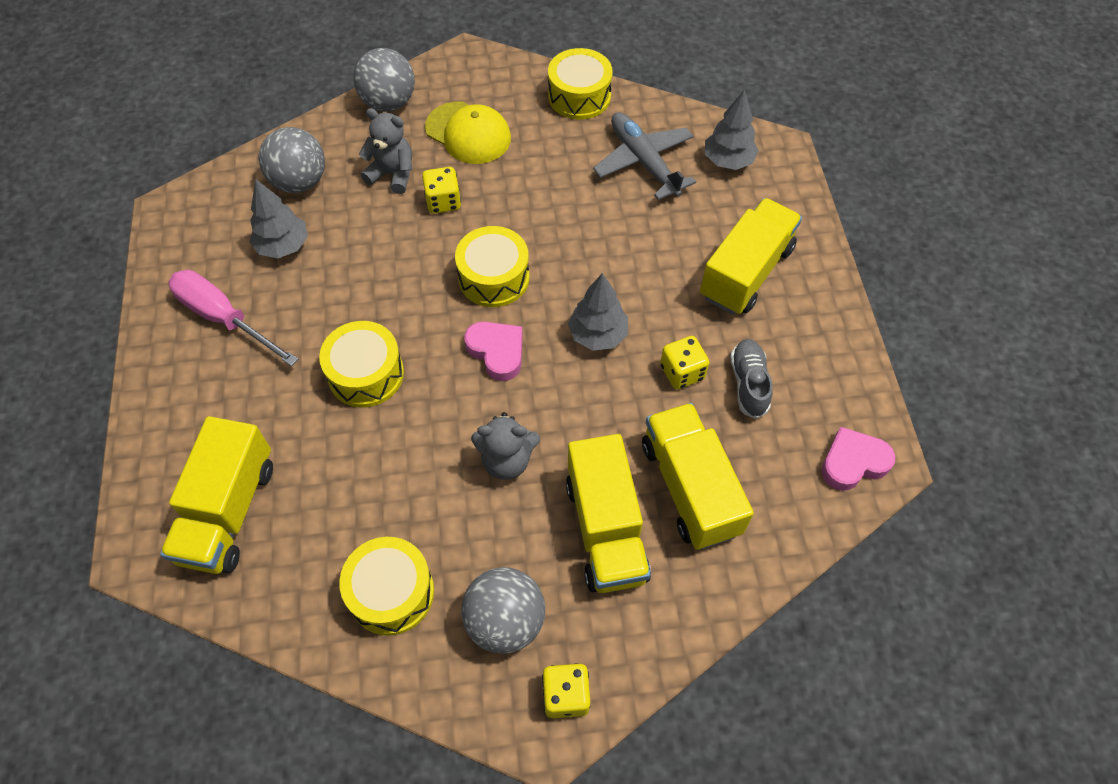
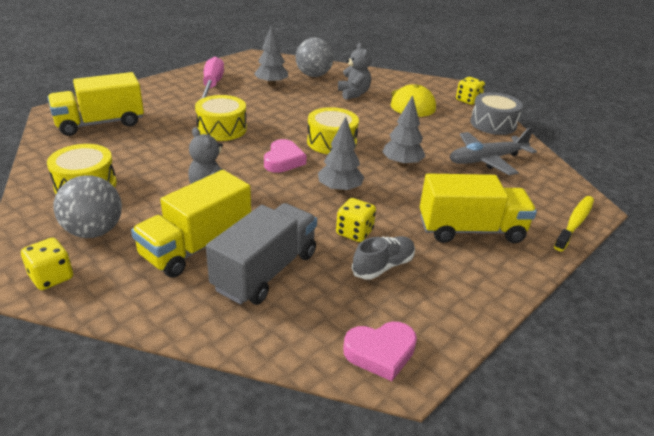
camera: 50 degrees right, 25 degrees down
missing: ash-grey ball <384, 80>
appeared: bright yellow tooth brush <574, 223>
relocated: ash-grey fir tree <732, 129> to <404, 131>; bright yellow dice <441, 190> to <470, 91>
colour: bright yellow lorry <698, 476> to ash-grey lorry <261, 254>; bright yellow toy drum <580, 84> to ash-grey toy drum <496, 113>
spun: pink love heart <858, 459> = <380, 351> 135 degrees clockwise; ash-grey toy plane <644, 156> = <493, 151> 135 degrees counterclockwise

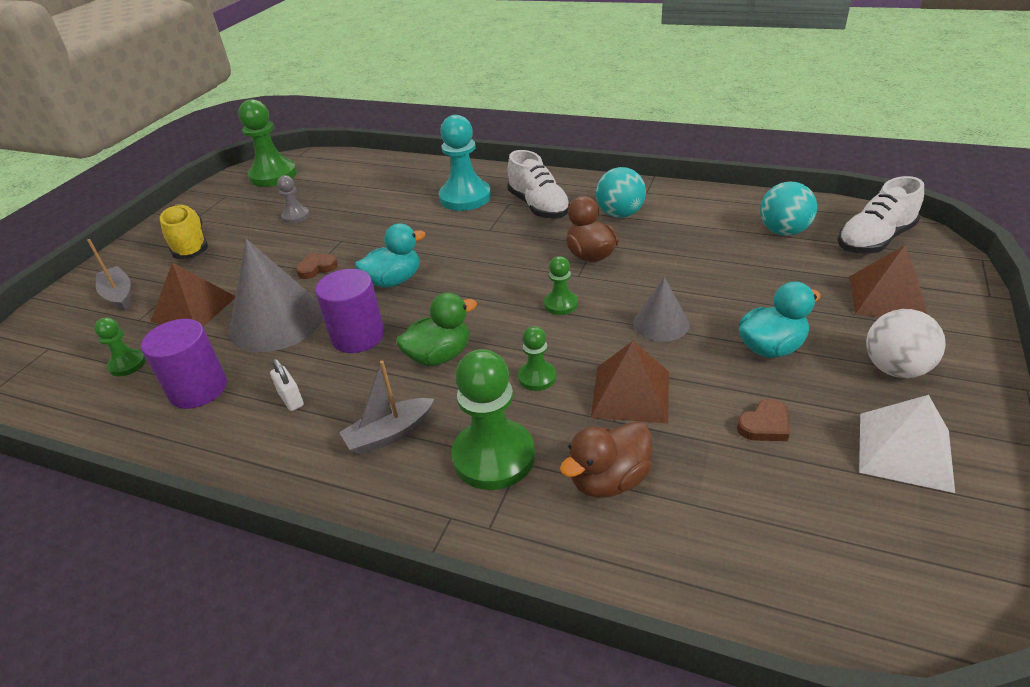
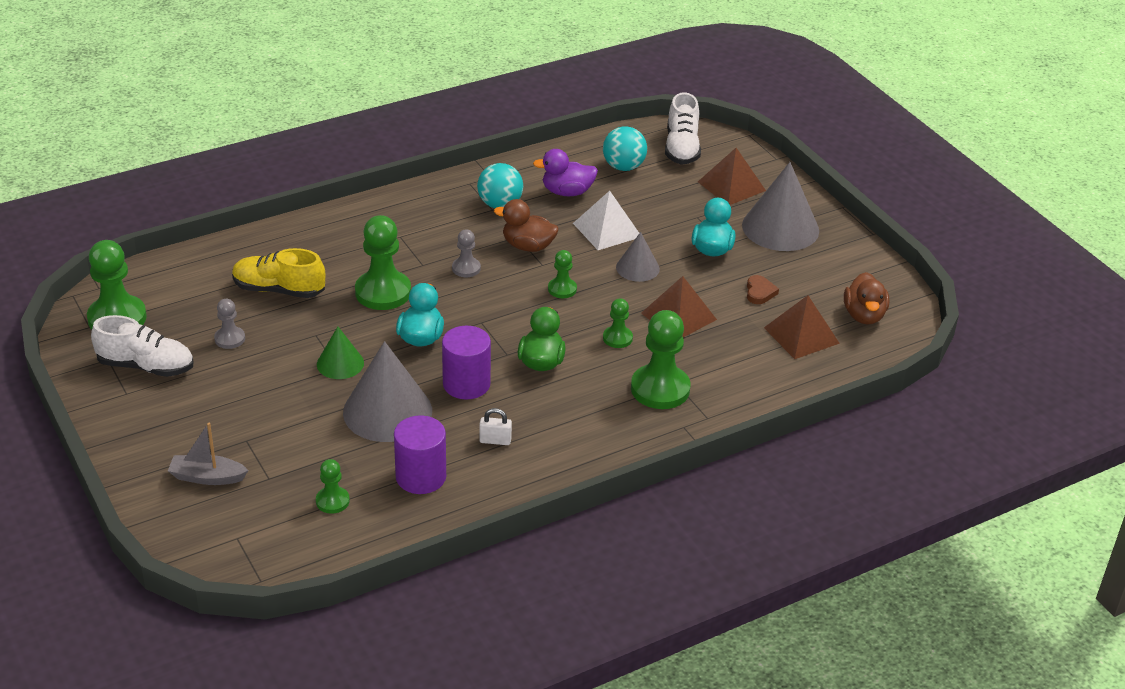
camera: 55 degrees left, 0 degrees up
missing: ash-grey toy boat <386, 407>; turquoise game pawn <465, 163>
appeared: emerald game pawn <383, 262>; ash-grey game pawn <466, 253>; purple rubber duck <565, 172>
relocated: white shoe <539, 184> to <142, 346>; bright yellow shoe <184, 232> to <278, 273>; white pyramid <907, 444> to <606, 220>; russet pyramid <192, 294> to <802, 327>; russet rubber duck <606, 460> to <866, 298>
exchanged: russet love heart <317, 266> to emerald cone shape <340, 353>; white ball <906, 343> to ash-grey cone shape <780, 206>

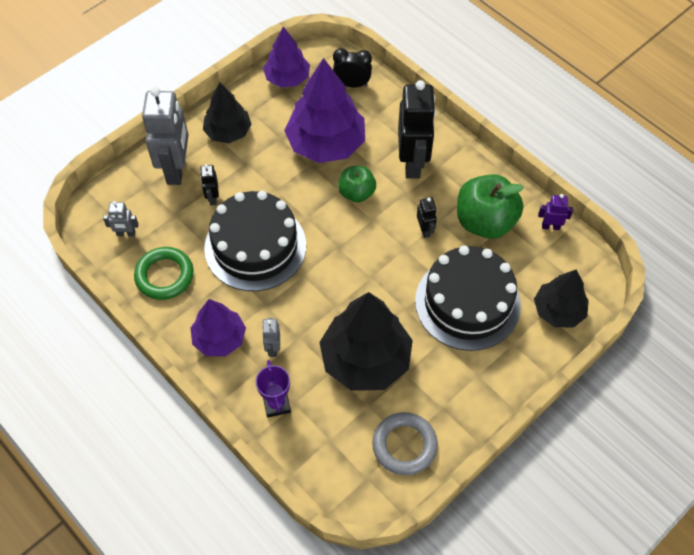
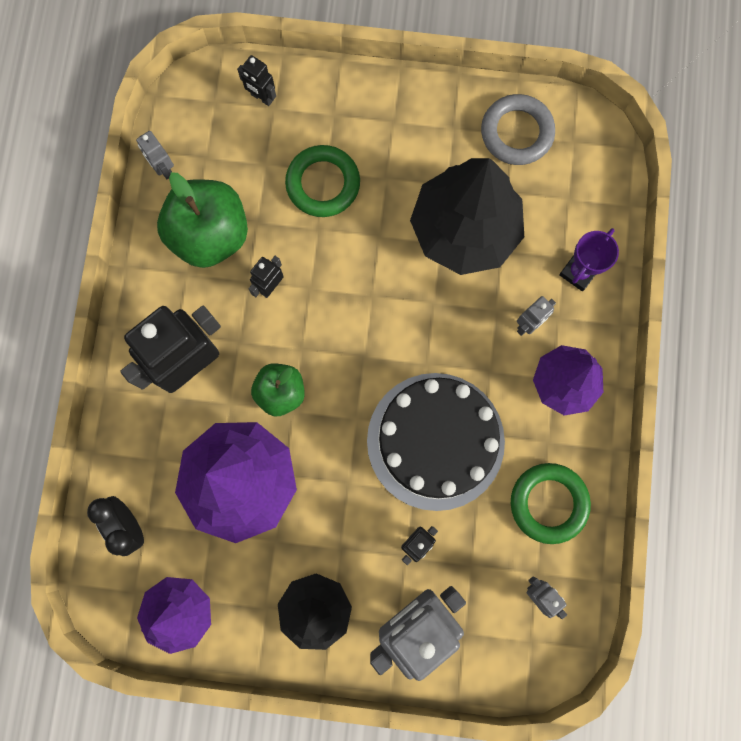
camera: 130 degrees left, 20 degrees up
exchanged: jet-black fir tree <561, 299> to jet-black toy robot <256, 80>; jet-black cake <468, 298> to emerald ring <322, 181>
colour: purple toy robot <555, 212> to ash-grey toy robot <155, 155>

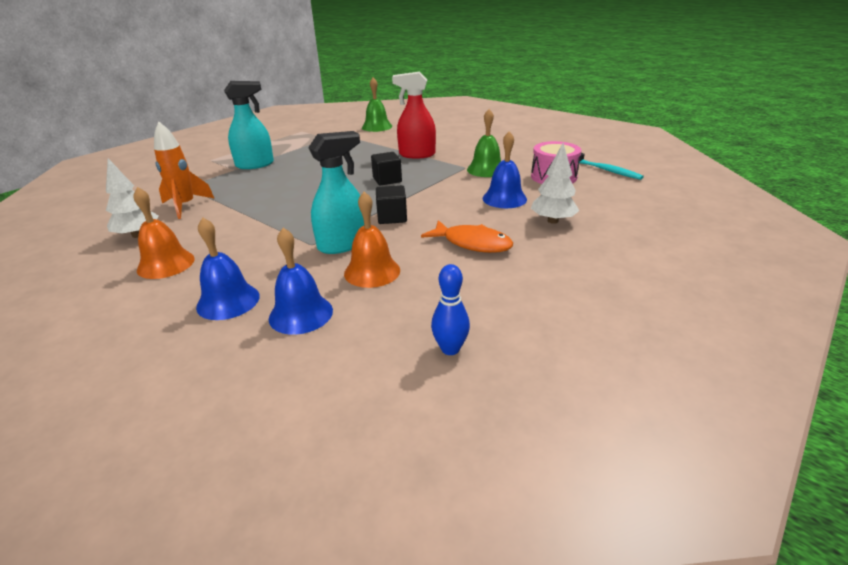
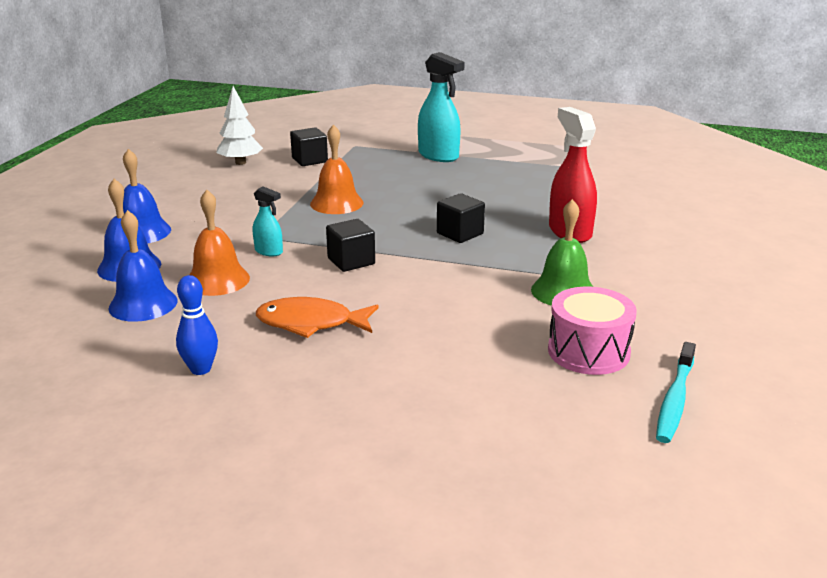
camera: 65 degrees right, 5 degrees down
missing: emerald bell <377, 104>; white fir tree <555, 183>
relocated: blue bell <505, 169> to <143, 266>; blue bowling pin <450, 309> to <197, 325>; bright orange bell <164, 233> to <336, 169>
exchanged: bright orange rocket <184, 170> to jet-black block <309, 146>
spun: bright orange toy fish <467, 236> = <317, 317> 90 degrees clockwise
size: turquoise spray cleaner <336, 192> = <268, 221> x0.53

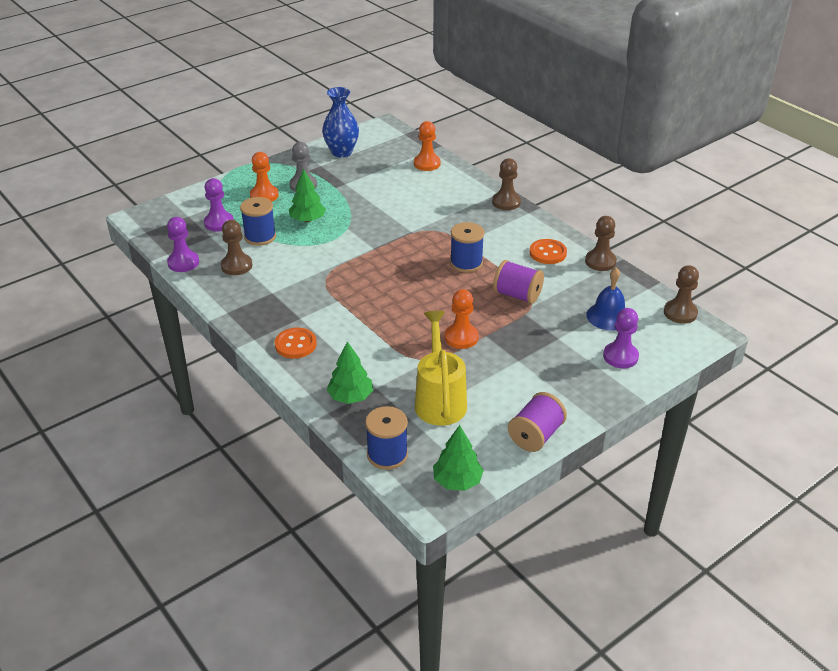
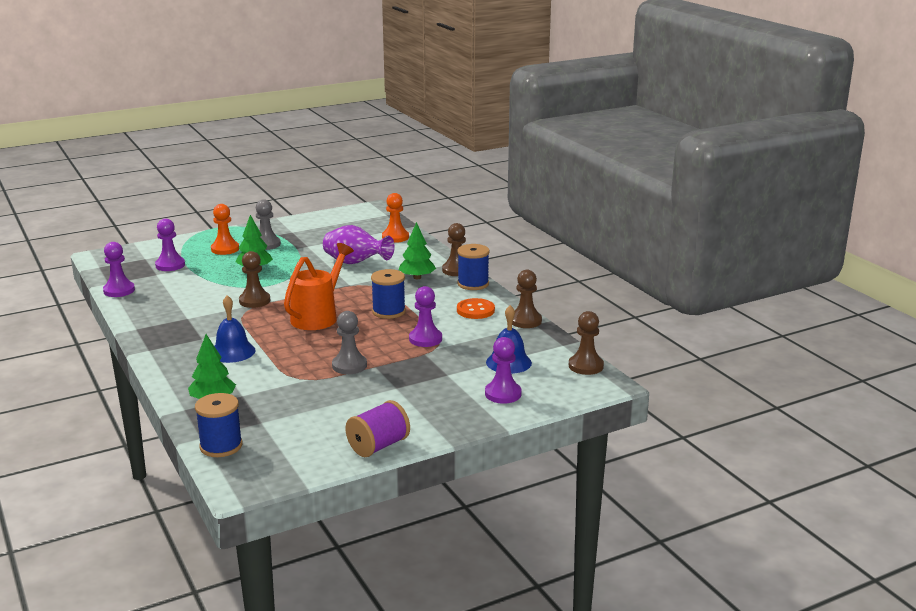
camera: 10 degrees right, 15 degrees down
missing: bright orange sewing button <296, 343>; blue vase <340, 122>; bright yellow watering pot <441, 368>
appeared: blue bell <235, 329>; bright orange watering pot <319, 286>; purple vase <359, 244>
relocated: russet game pawn <236, 247> to <254, 279>; emerald fir tree <458, 458> to <417, 250>; blue spool <258, 221> to <473, 267>
exchanged: purple spool <518, 282> to purple game pawn <425, 316>
colour: bright orange game pawn <462, 319> to ash-grey game pawn <349, 342>

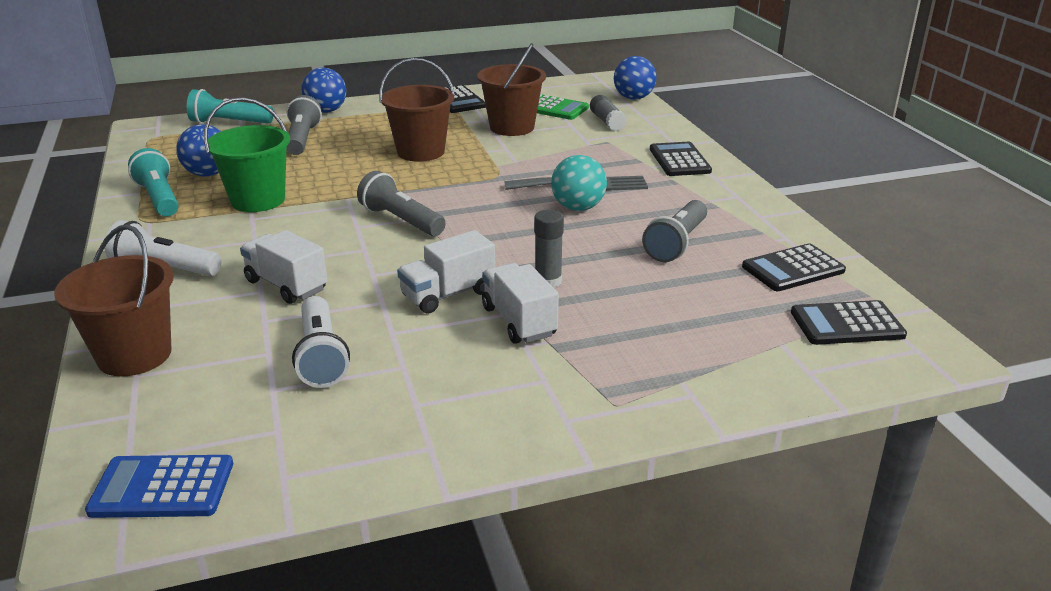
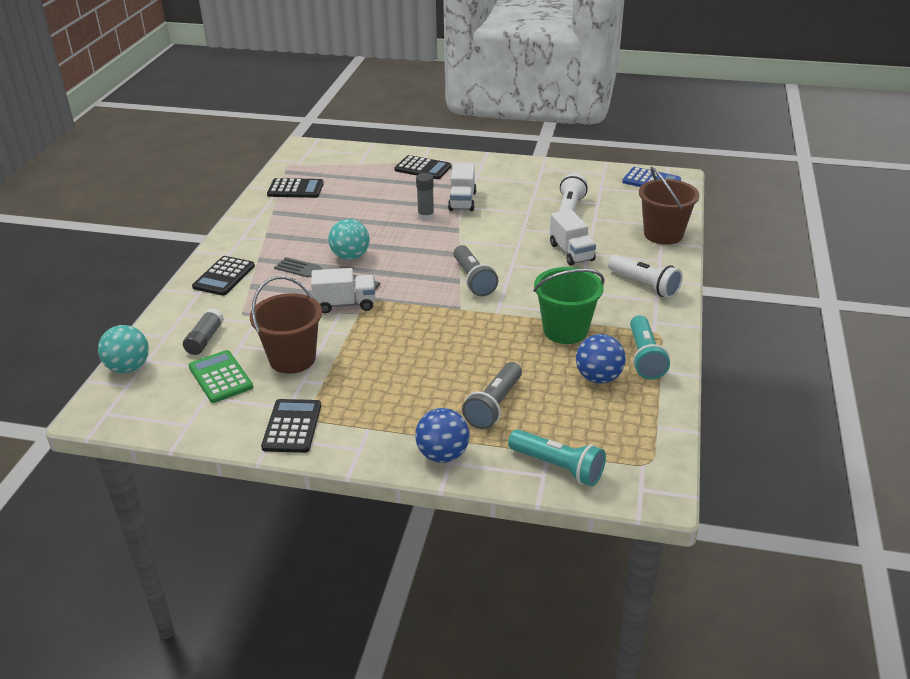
camera: 150 degrees left, 5 degrees up
missing: russet pail <417, 110>; ash-grey flashlight <674, 231>
relocated: white lorry <446, 272> to <343, 291>; jet-black pocket calculator <849, 322> to <423, 167>
colour: blue ball <635, 78> to turquoise ball <123, 349>

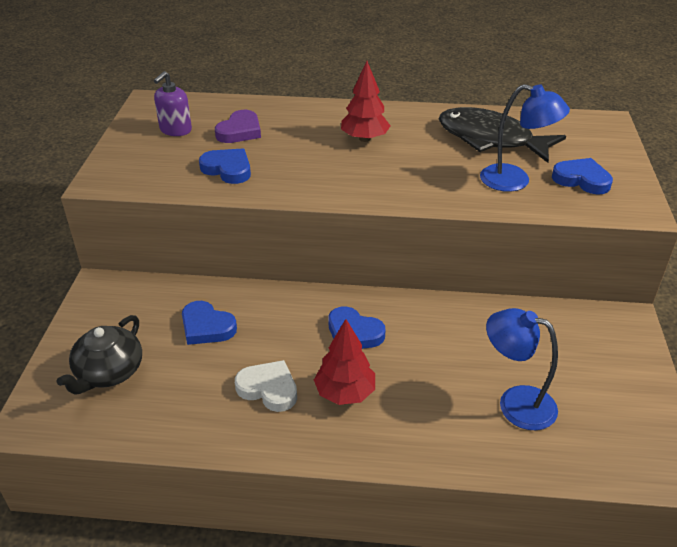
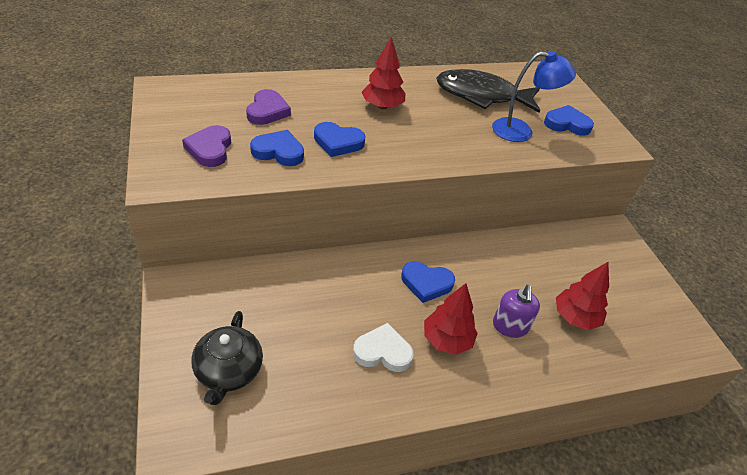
camera: 25 degrees left, 5 degrees up
appeared: purple love heart <206, 146>
relocated: blue love heart <209, 323> to <340, 139>; purple soap pump <173, 103> to <516, 311>
exchanged: blue desk lamp <522, 369> to crimson fir tree <582, 296>

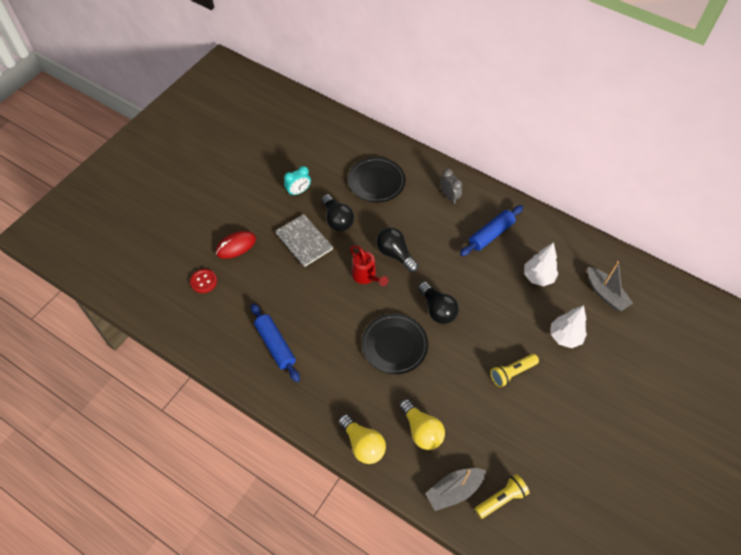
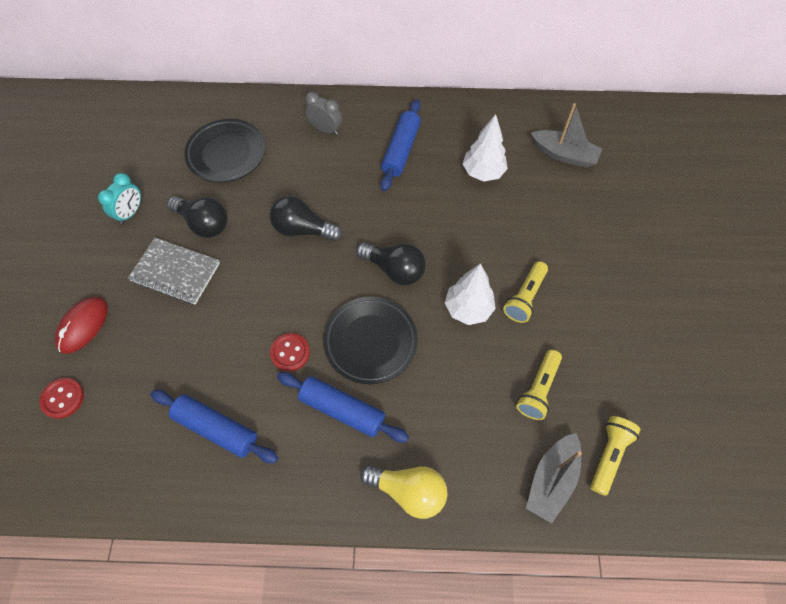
camera: 30 degrees left, 5 degrees up
missing: crimson watering pot <369, 265>; bright yellow bulb <422, 424>
appeared: crimson sewing button <290, 352>; blue pastry roller <343, 407>; bright yellow flashlight <539, 385>
relocated: white fir tree <569, 326> to <470, 294>

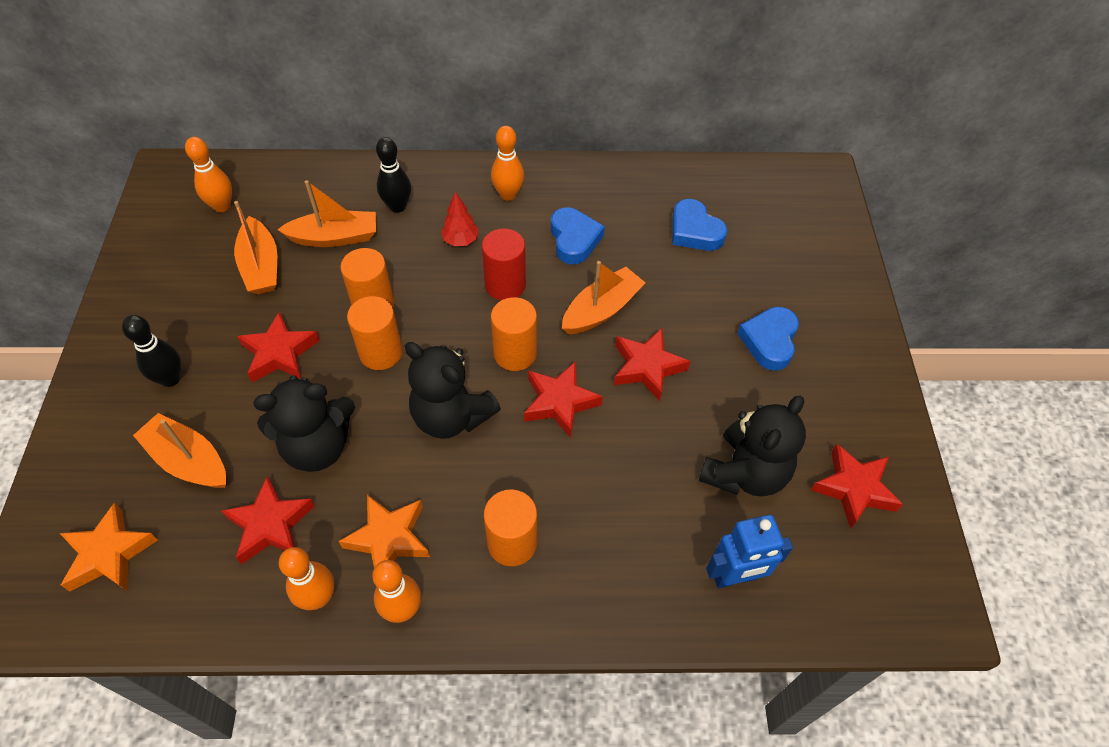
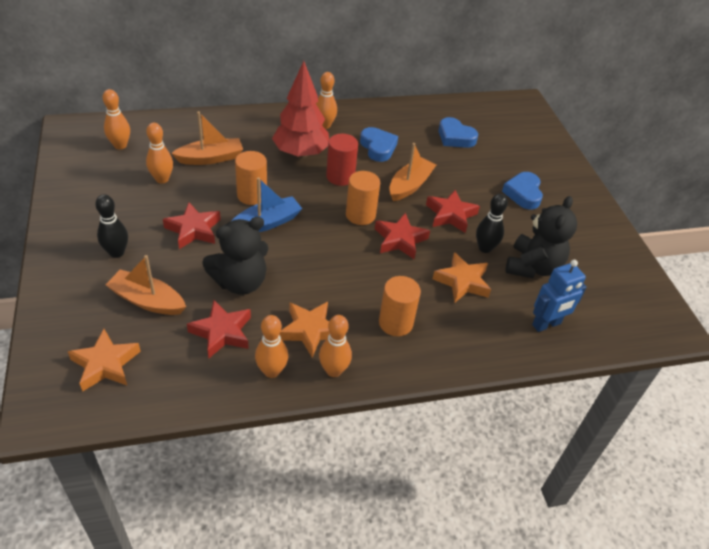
camera: 15 degrees left, 10 degrees down
missing: jet-black teddy bear <453, 390>; crimson five-pointed star <857, 486>
appeared: bright orange five-pointed star <462, 277>
relocated: jet-black bowling pin <393, 175> to <492, 223>
exchanged: bright orange toy boat <255, 247> to bright orange bowling pin <159, 153>; bright orange cylinder shape <375, 333> to blue toy boat <267, 204>
size: crimson fir tree <460, 219> = <300, 109> x2.16

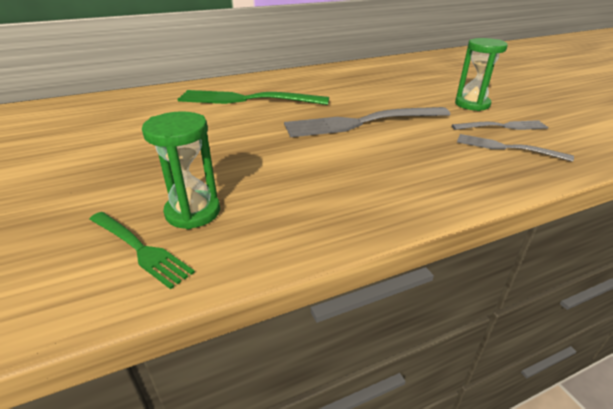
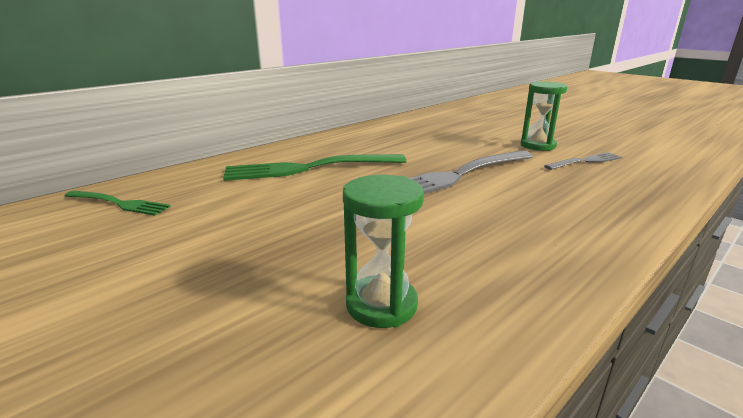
camera: 20 degrees left, 10 degrees down
missing: ash-grey dinner fork <515, 148>
relocated: emerald dinner fork <142, 250> to <117, 203>

